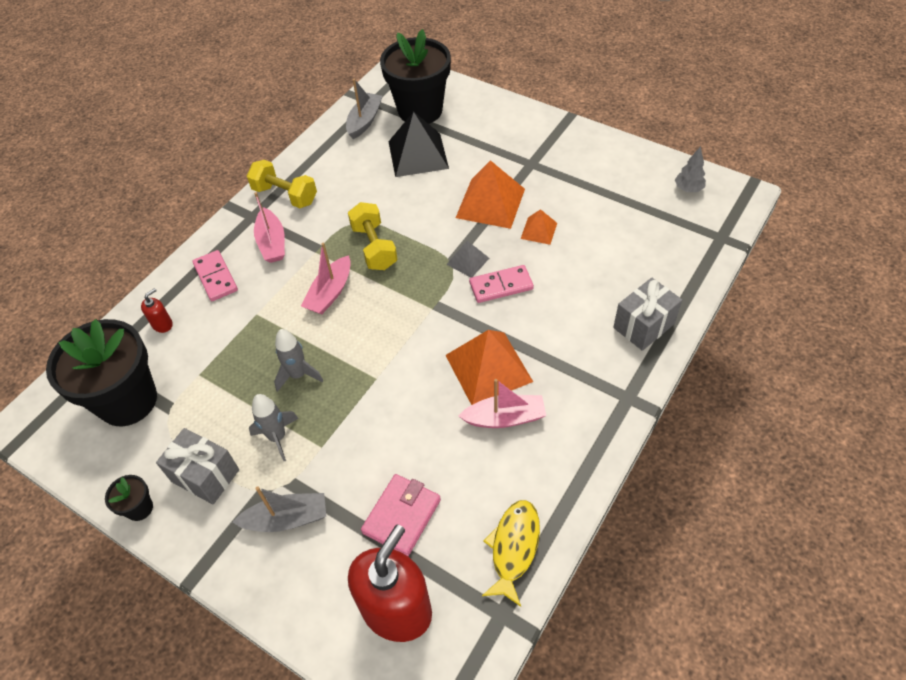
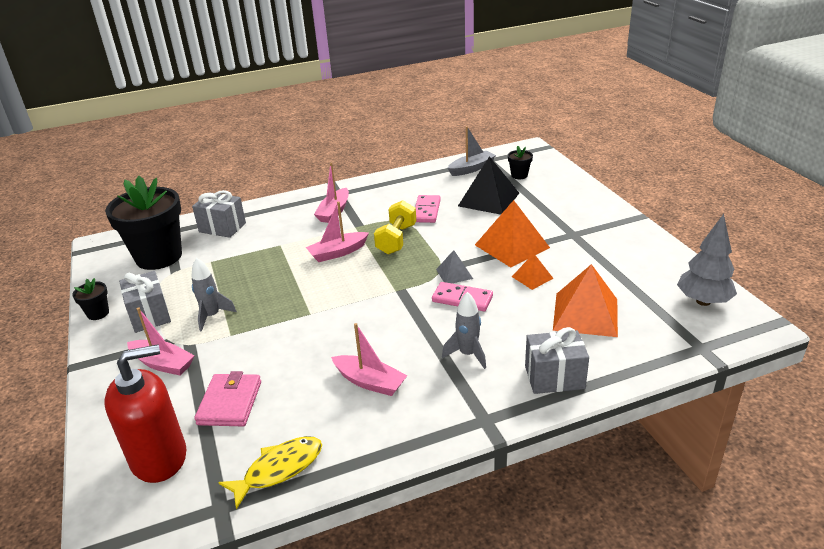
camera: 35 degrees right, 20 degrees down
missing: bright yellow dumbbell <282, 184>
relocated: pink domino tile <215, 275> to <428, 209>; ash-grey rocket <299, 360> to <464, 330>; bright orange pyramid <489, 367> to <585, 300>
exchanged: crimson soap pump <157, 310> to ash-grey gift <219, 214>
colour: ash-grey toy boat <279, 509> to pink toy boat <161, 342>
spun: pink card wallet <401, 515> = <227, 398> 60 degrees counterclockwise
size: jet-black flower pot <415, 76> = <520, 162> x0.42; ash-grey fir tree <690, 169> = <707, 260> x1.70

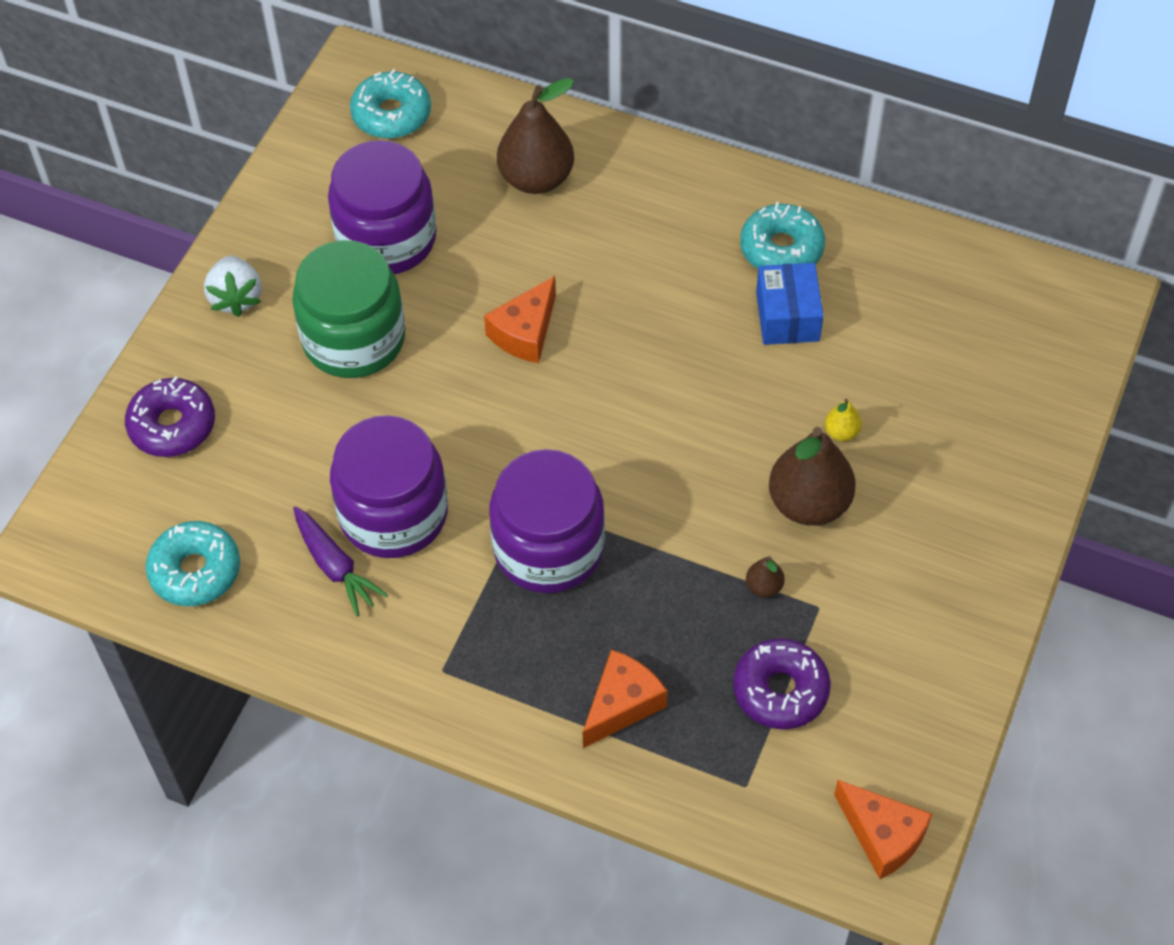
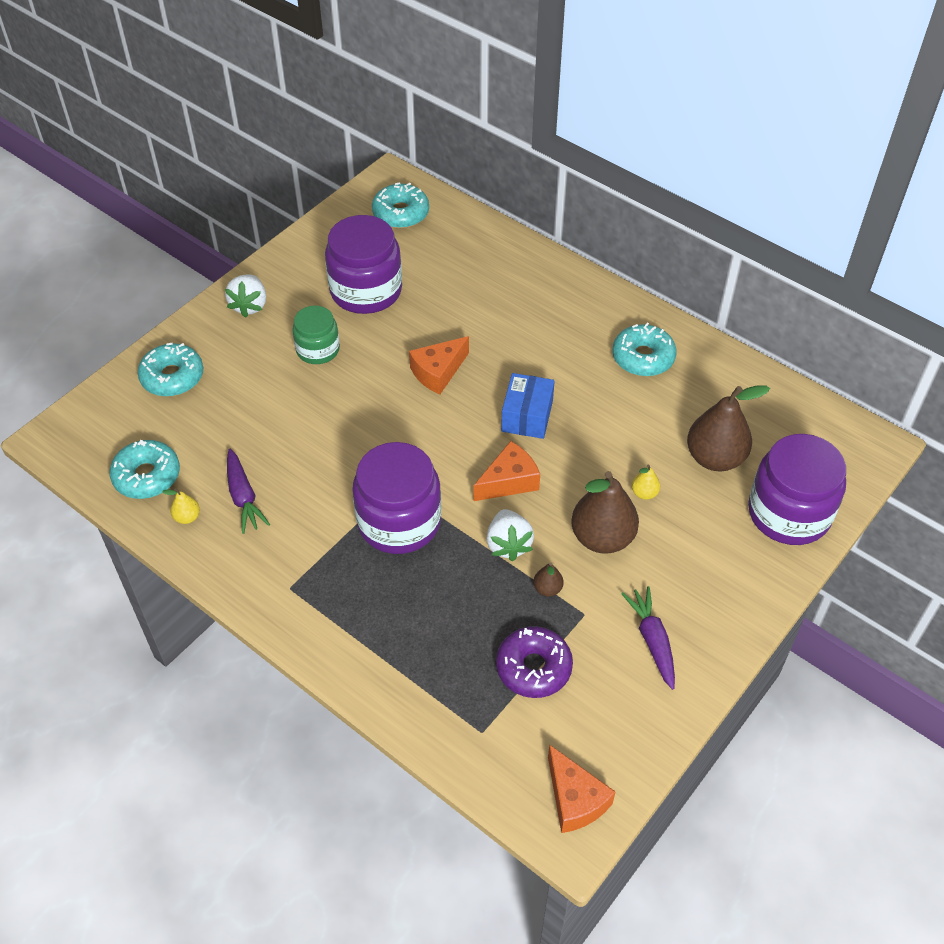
camera: 15 degrees right, 5 degrees down
appeared: bright yellow toy pear <181, 506>; white strawberry <510, 535>; purple toy carrot <648, 638>
relocated: bright orange cheese wedge <625, 698> to <506, 471>; blue box <790, 304> to <528, 406>; russet toy pear <535, 136> to <728, 428>; purple preserve jar <389, 486> to <797, 489>
colour: purple glazed donut <170, 416> to turquoise glazed donut <170, 370>
size: emerald preserve jar <348, 309> = <316, 335> x0.58

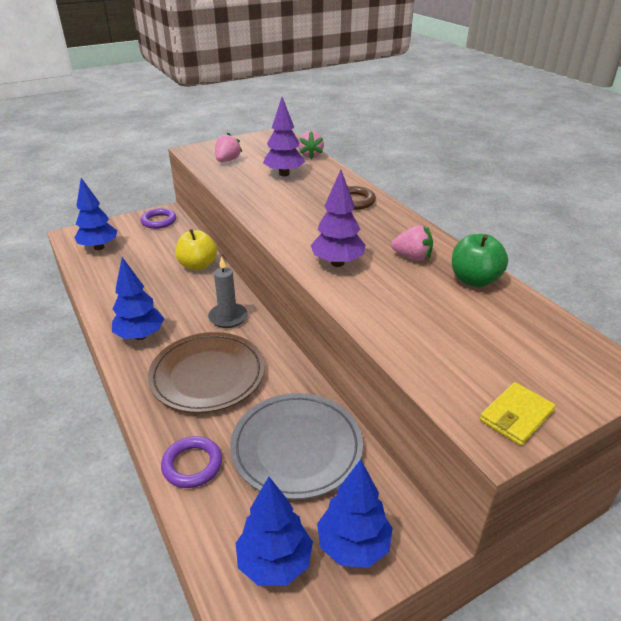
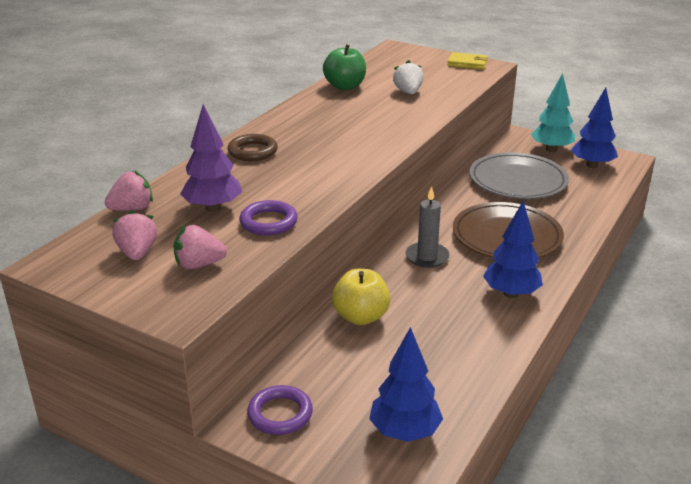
camera: 120 degrees left, 5 degrees down
missing: purple fir tree <338, 218>
appeared: white strawberry <408, 77>
relocated: pink strawberry <412, 243> to <134, 235>; purple ring <191, 462> to <268, 217>
colour: blue fir tree <355, 513> to turquoise fir tree <553, 112>

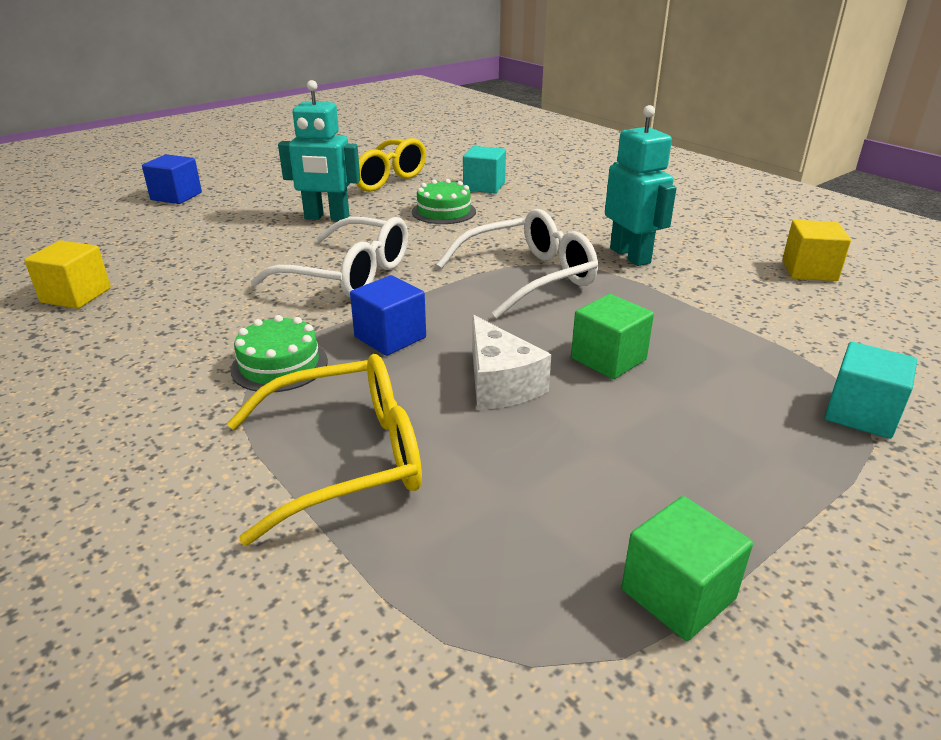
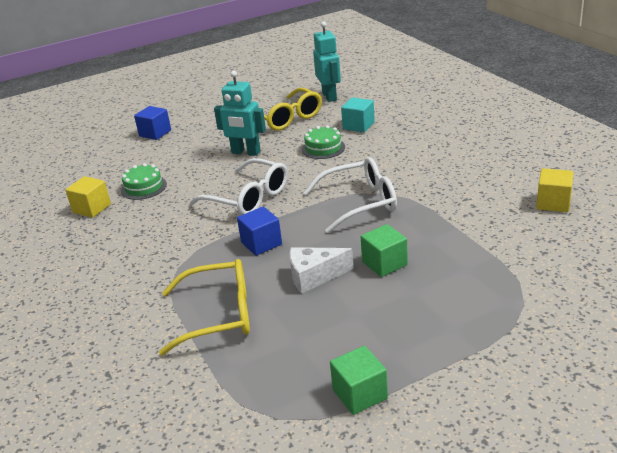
camera: 15 degrees right, 0 degrees up
missing: turquoise block <870, 390>
relocated: emerald cake <279, 353> to <144, 181>; turquoise toy robot <641, 185> to <327, 61>
spun: white cheese wedge <511, 362> = <321, 270> 90 degrees clockwise

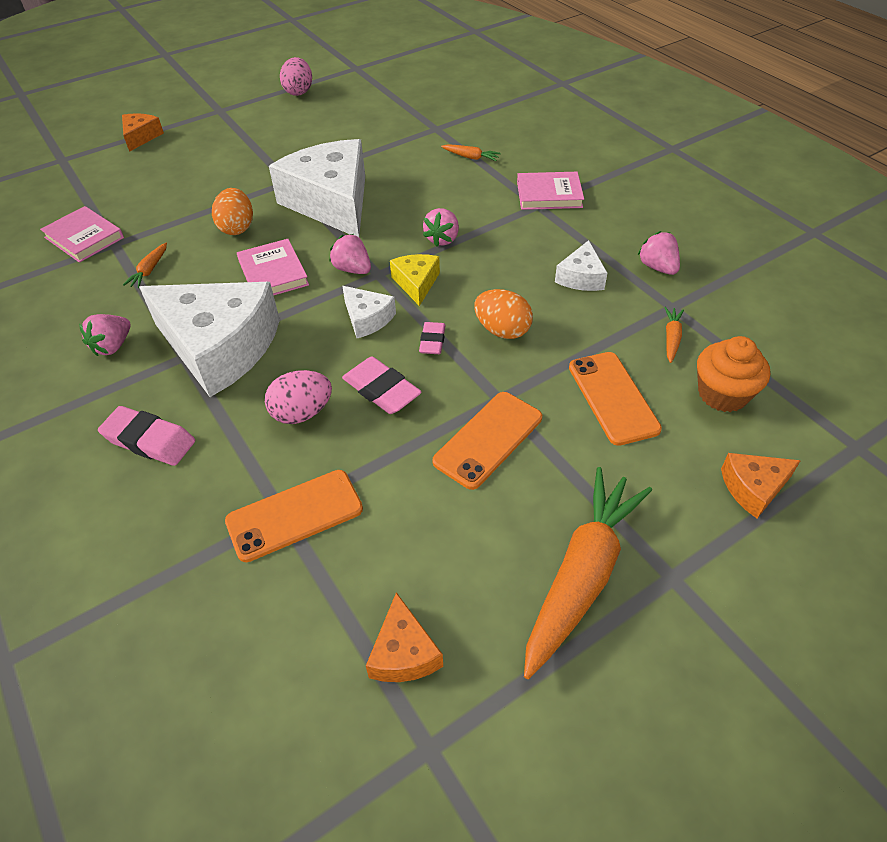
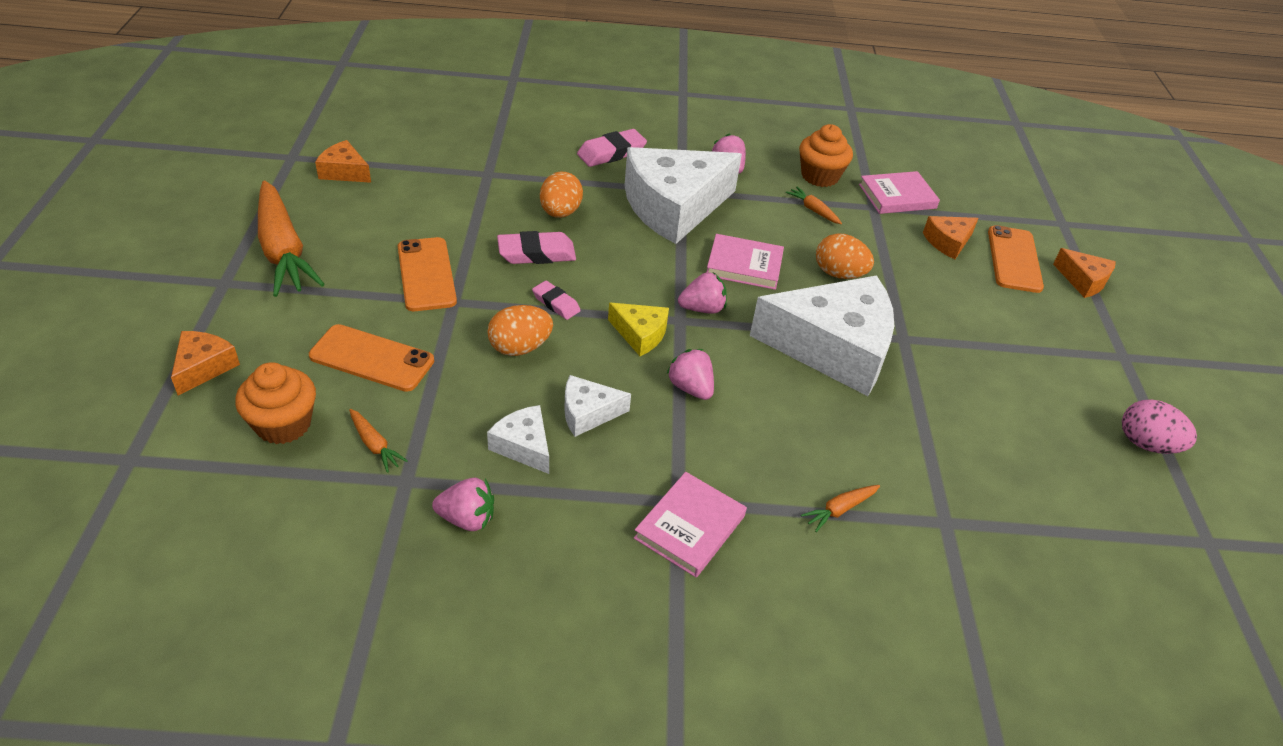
camera: 120 degrees right, 5 degrees down
appeared: bright orange muffin <826, 155>; bright orange cheese wedge <951, 237>
relocated: white cheese wedge <369, 312> to <597, 406>; bright orange mobile phone <294, 516> to <1016, 259>
colour: pink toy egg <298, 397> to bright orange toy egg <561, 195>

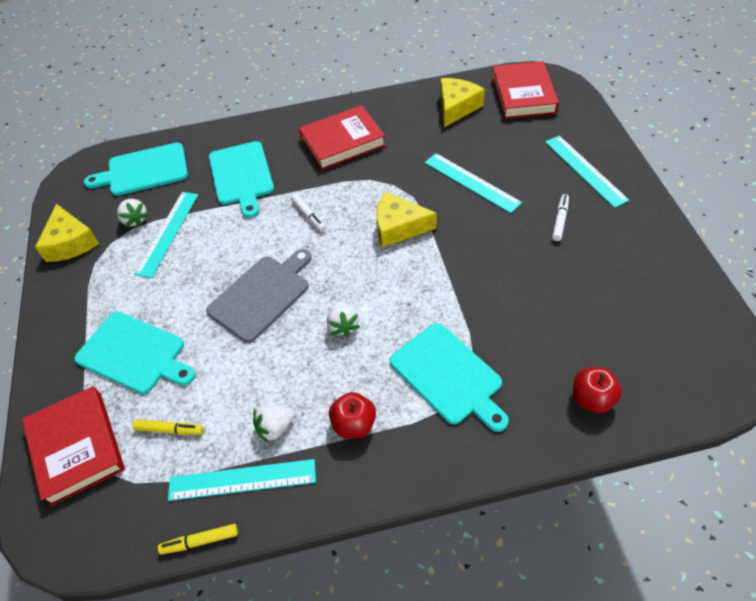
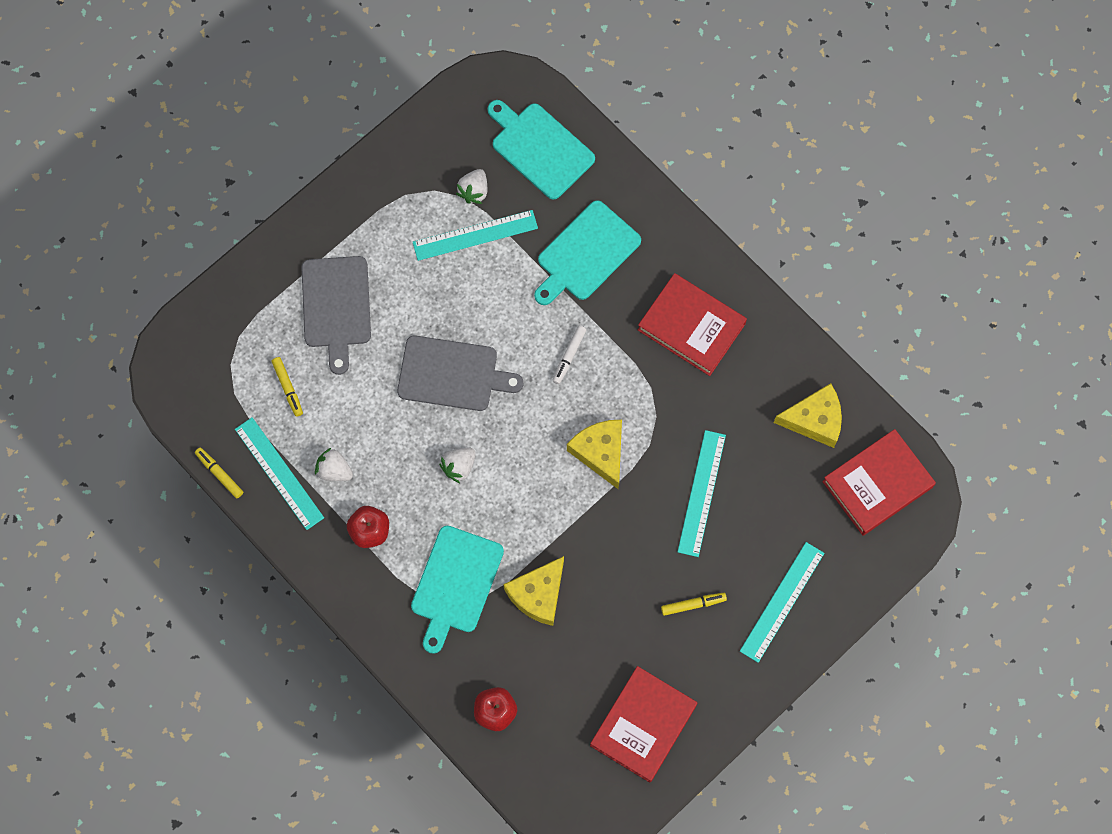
camera: 55 degrees right, 20 degrees up
relocated: bright yellow cheese wedge <67, 233> to <533, 591>; crimson hardcover <73, 446> to <643, 724>
colour: turquoise cutting board <135, 353> to ash-grey cutting board <336, 315>; white marker <560, 217> to bright yellow marker <694, 604>

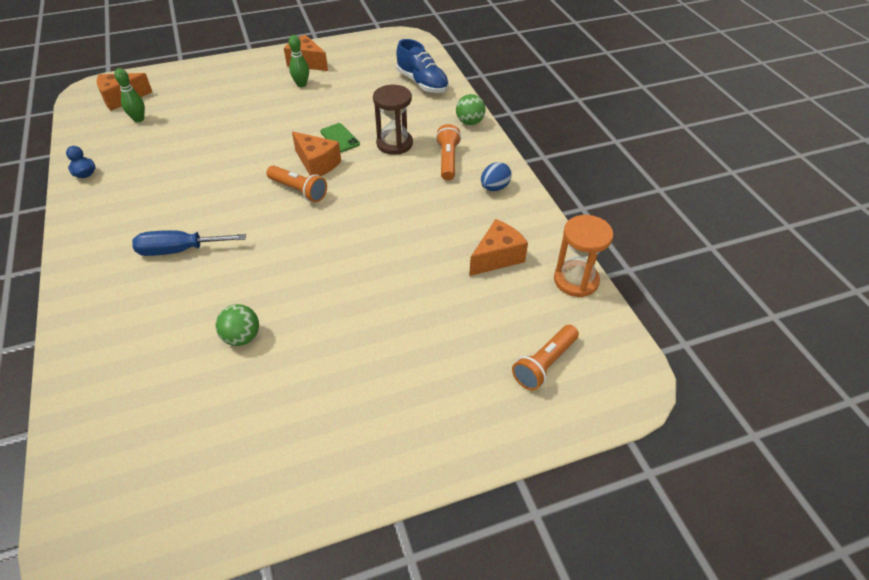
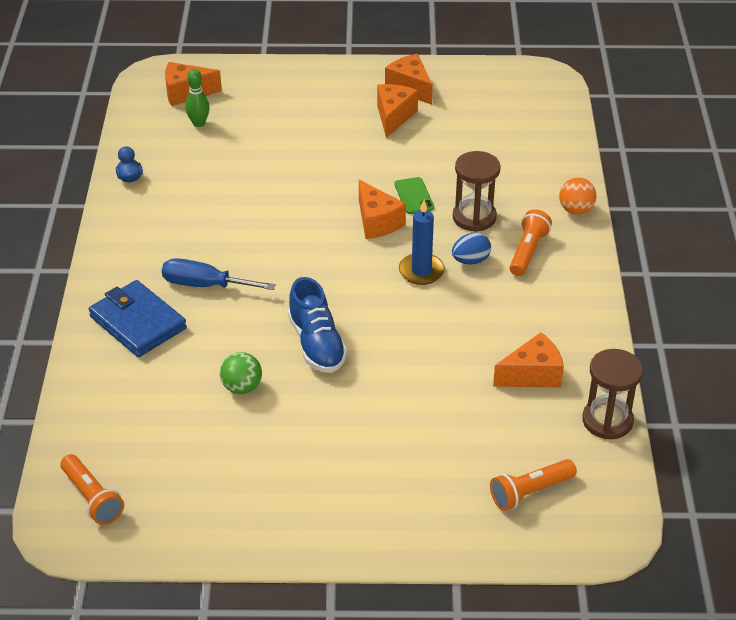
camera: 20 degrees right, 5 degrees down
appeared: blue card wallet <138, 318>; blue wax candle <422, 242>
relocated: bright orange flashlight <297, 183> to <92, 489>; blue shoe <422, 66> to <317, 325>; blue toy egg <496, 176> to <471, 249>
exchanged: emerald bowling pin <299, 61> to bright orange cheese wedge <397, 111>
colour: emerald ball <471, 109> to bright orange ball <578, 196>; bright orange sand timer <583, 256> to russet sand timer <612, 394>

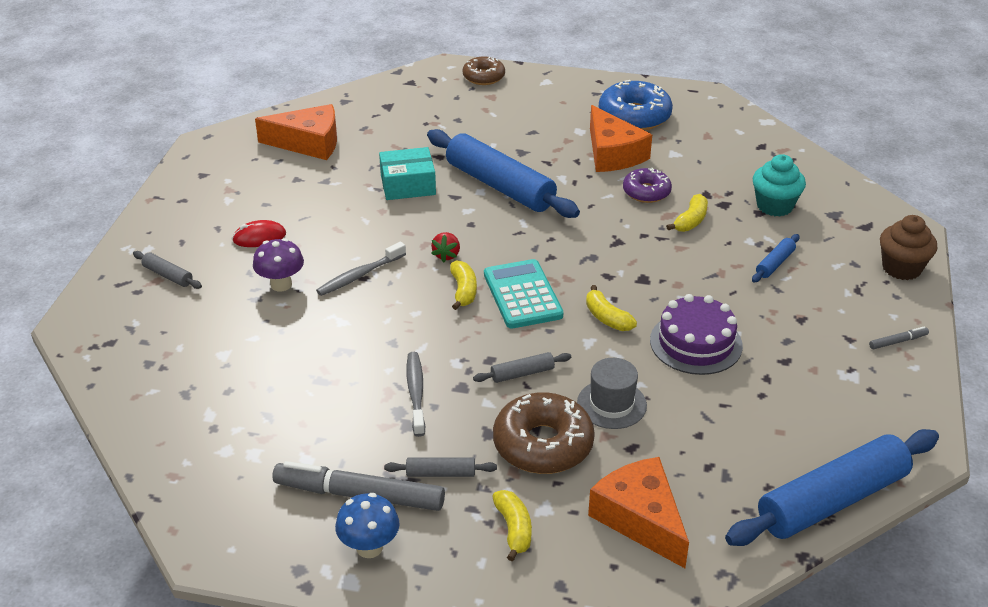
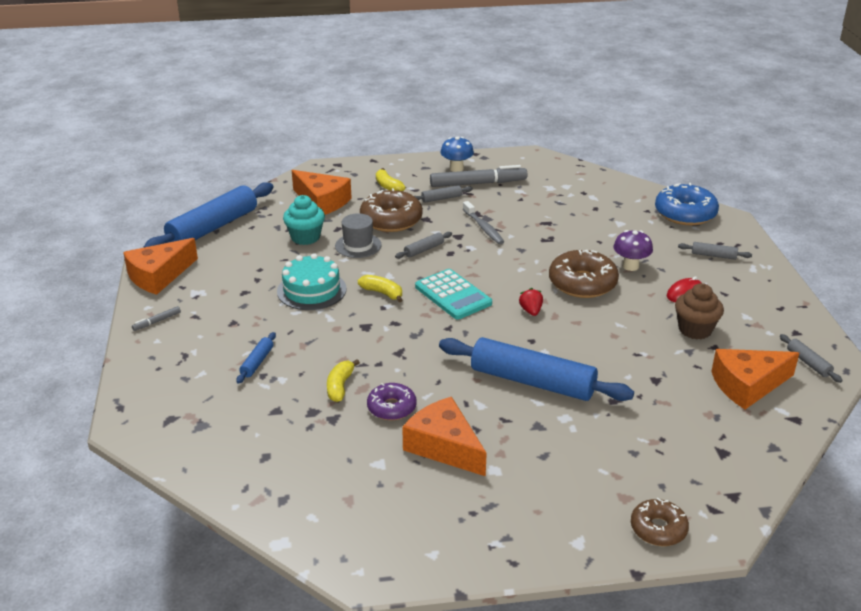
camera: 160 degrees right, 5 degrees down
missing: turquoise box <407, 173>; bright yellow toy banana <463, 285>
appeared: bright orange cheese wedge <160, 266>; ash-grey pastry roller <811, 358>
relocated: turquoise muffin <779, 185> to <304, 220>; blue glazed donut <636, 105> to <687, 204>; russet muffin <909, 247> to <699, 311>
exchanged: ash-grey tooth brush <361, 269> to russet glazed donut <584, 274>
colour: purple cake <696, 334> to turquoise cake <312, 281>

